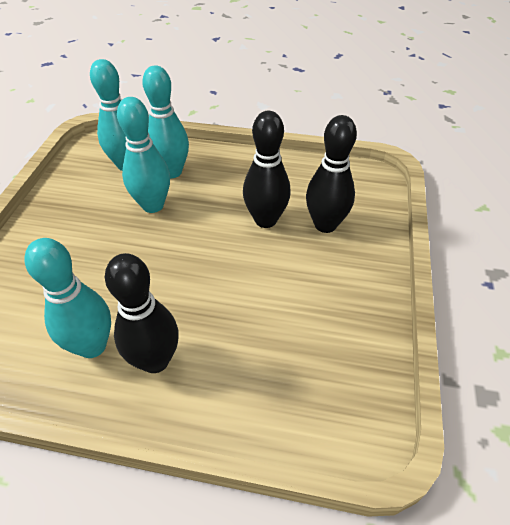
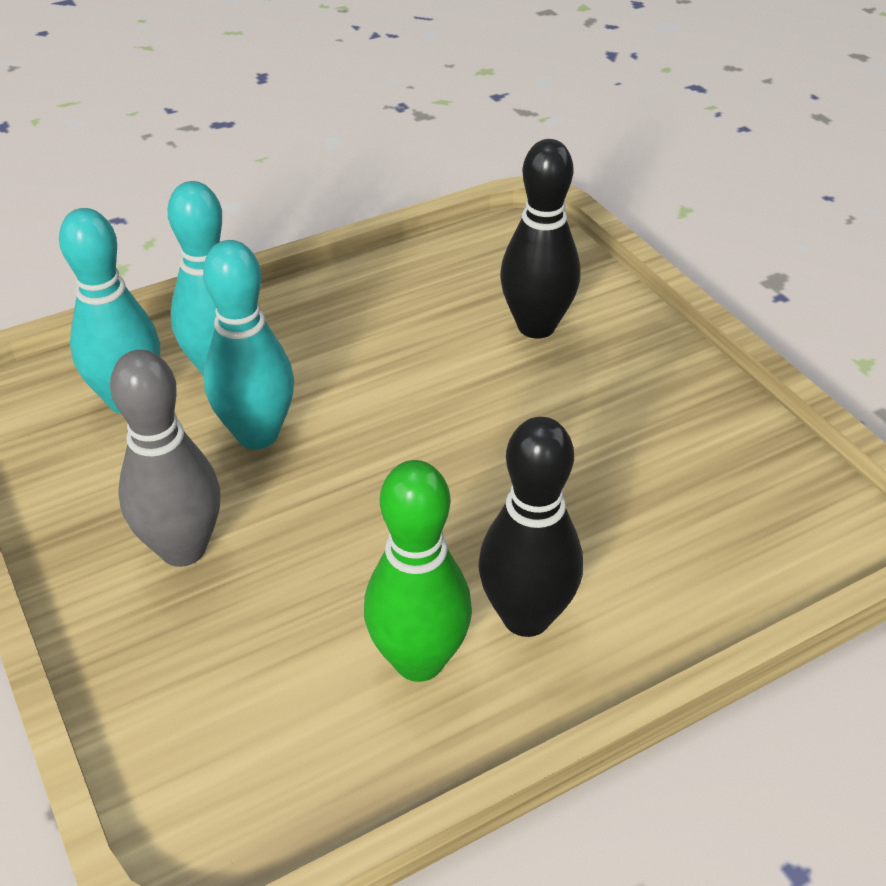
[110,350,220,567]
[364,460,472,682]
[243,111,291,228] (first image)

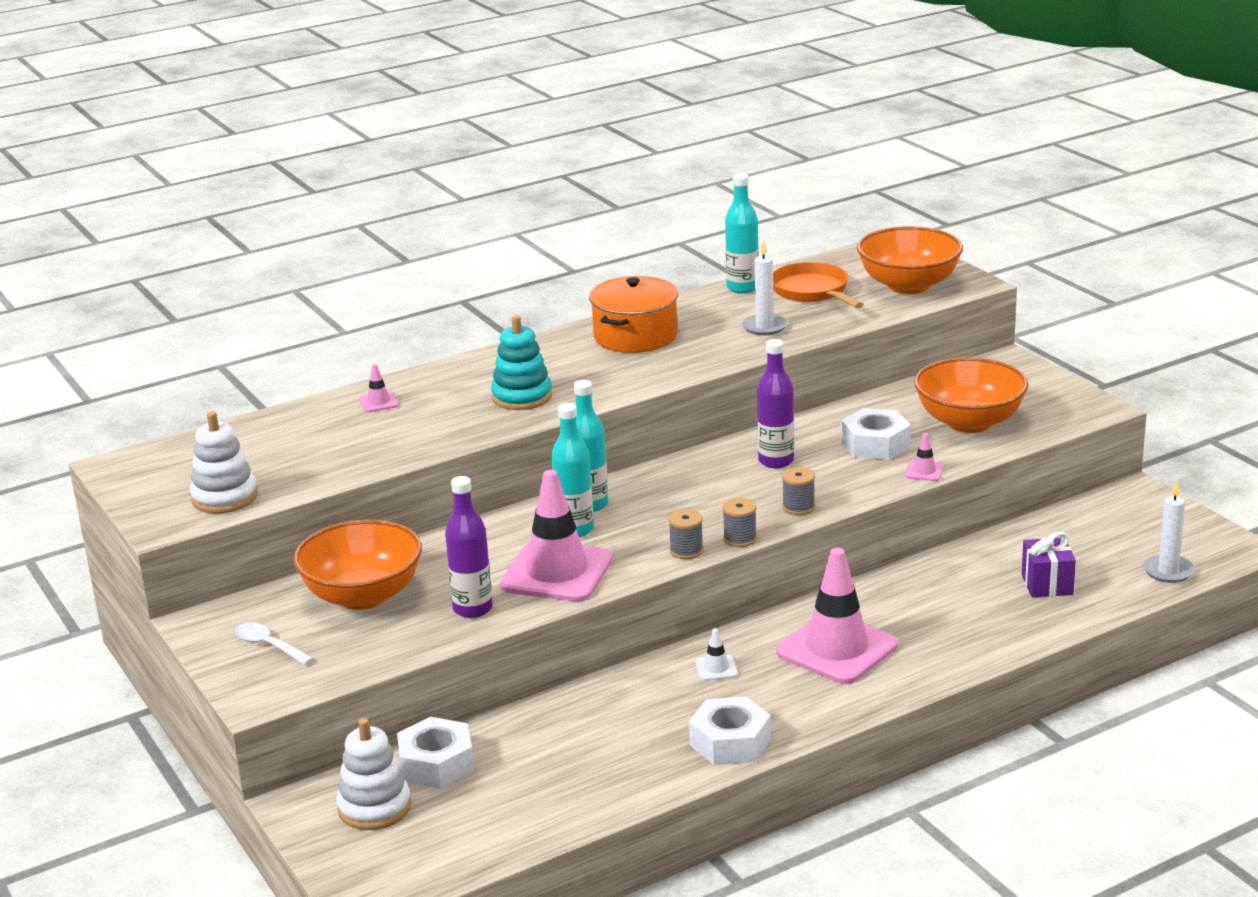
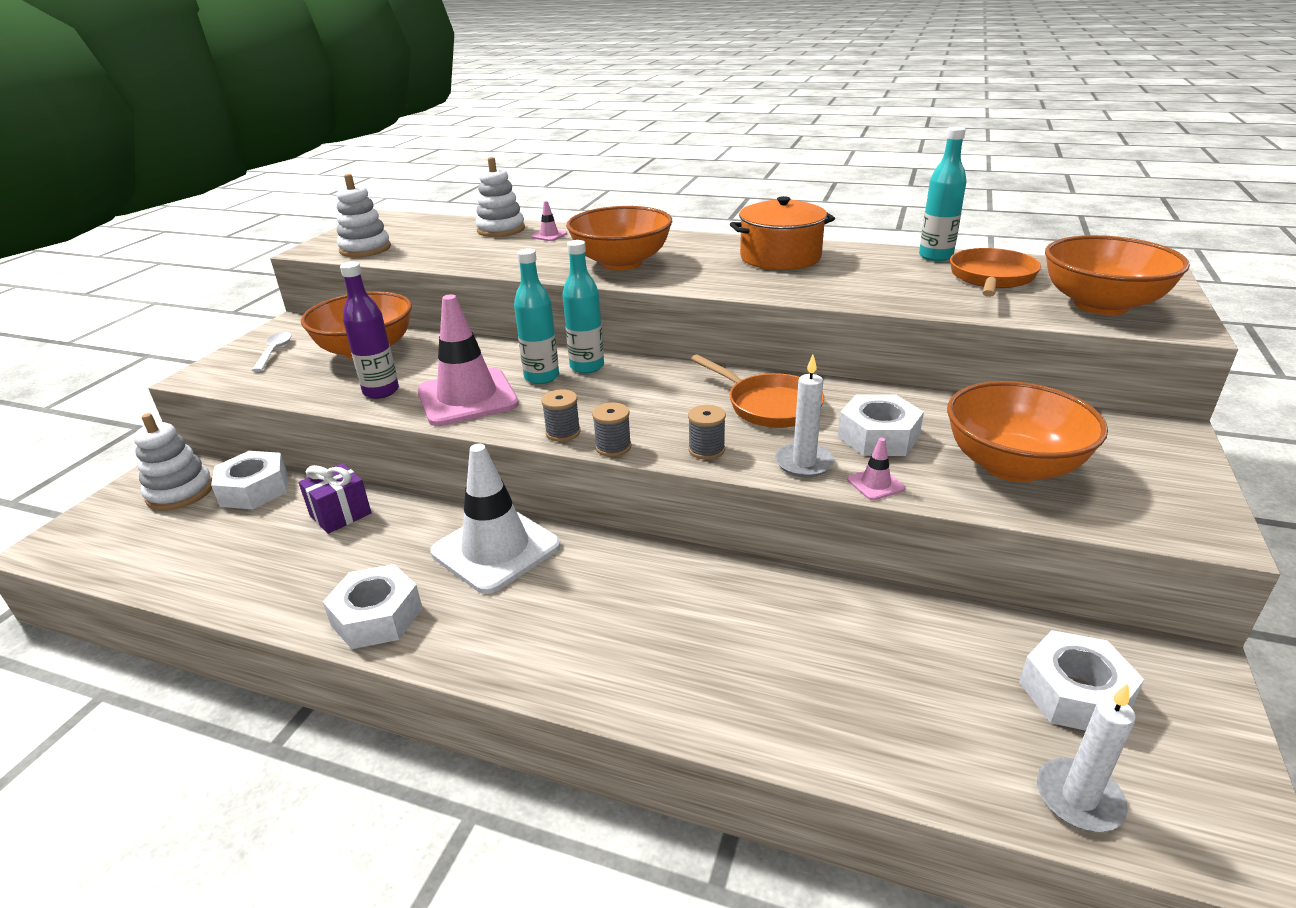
[299,463,372,534]
[430,444,561,594]
[476,157,525,237]
[566,206,672,271]
[691,354,824,428]
[775,355,834,477]
[1019,630,1144,731]
[776,548,898,684] (first image)

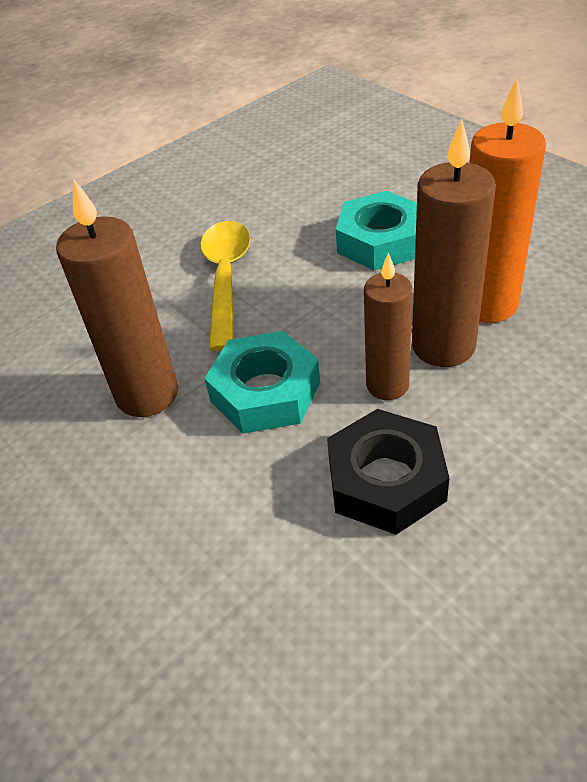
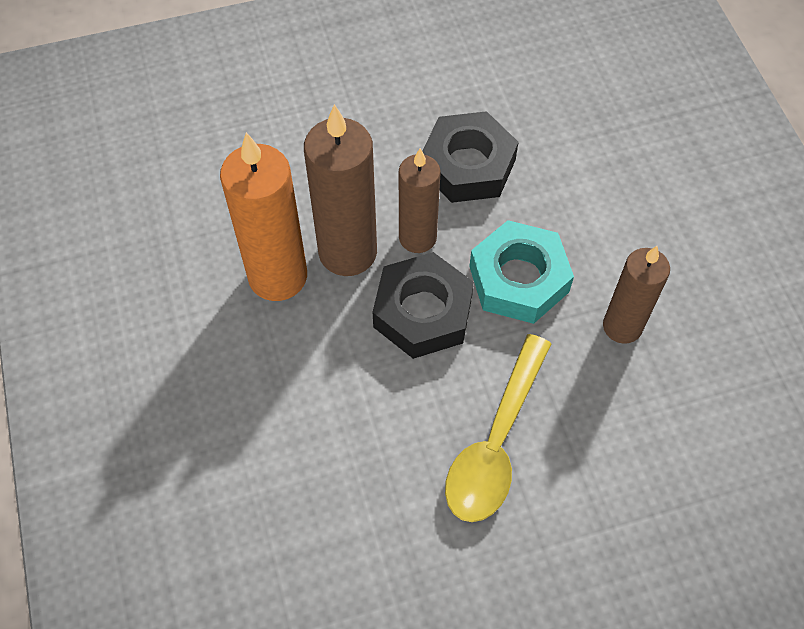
[373,252,474,359]
[603,246,670,344]
[336,191,417,270] (first image)

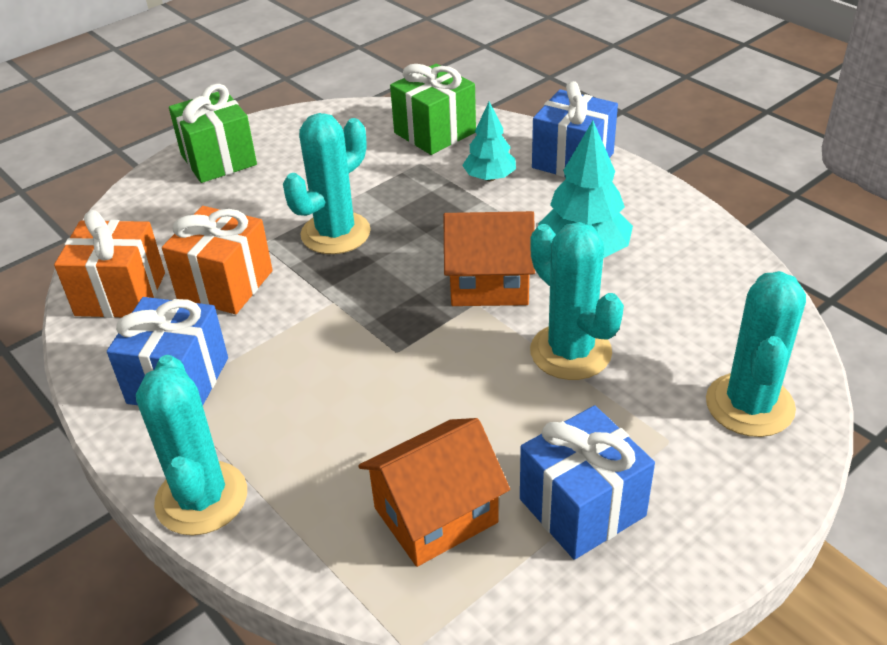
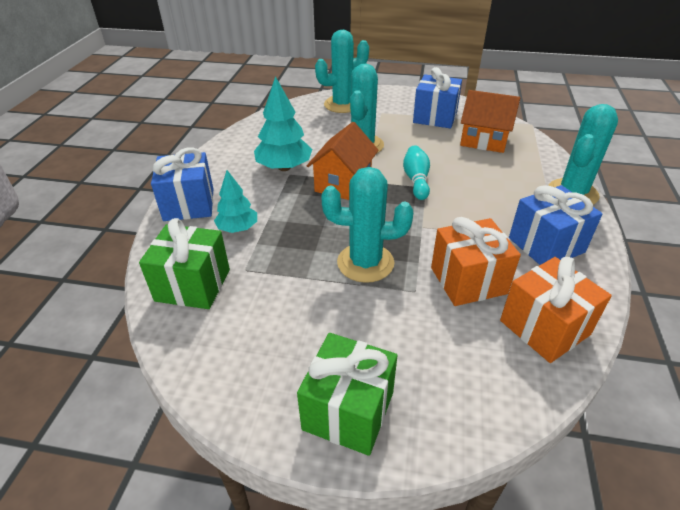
[307,122,378,200]
[403,145,430,200]

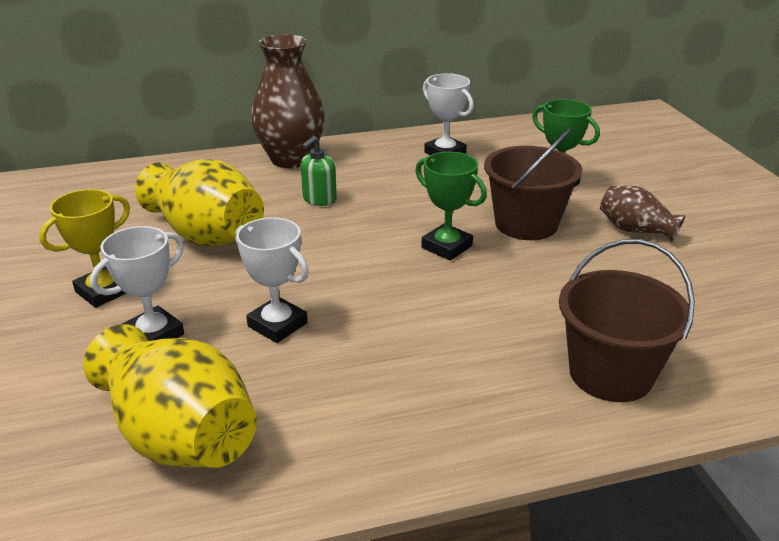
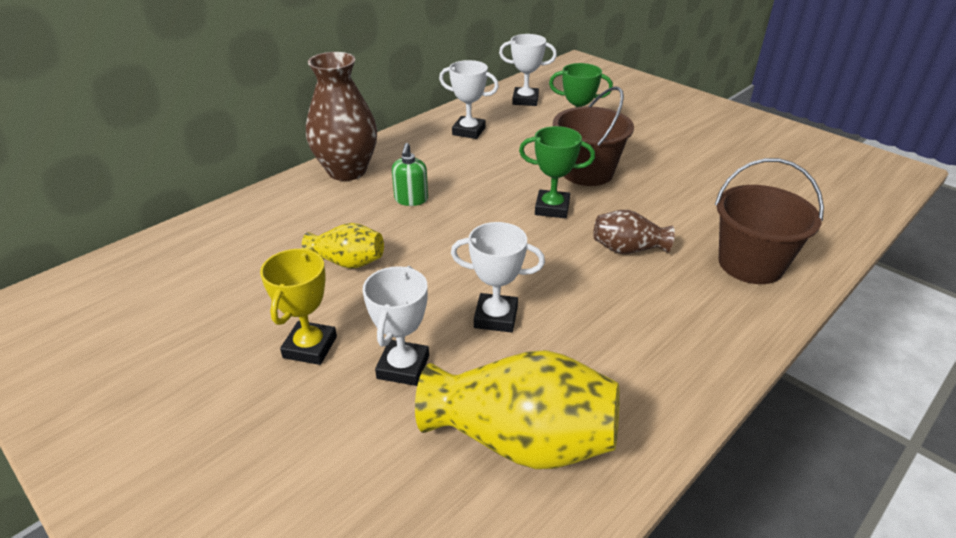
[302,223,384,269]
[499,34,557,106]
[593,210,675,254]

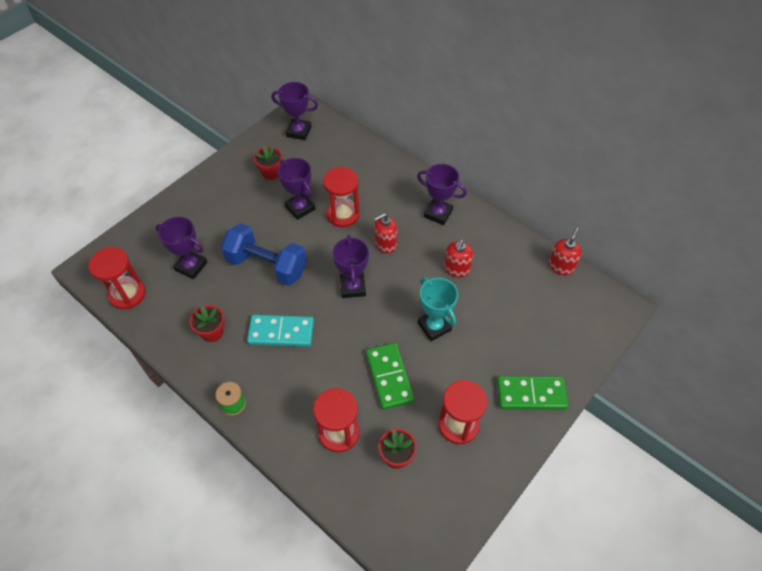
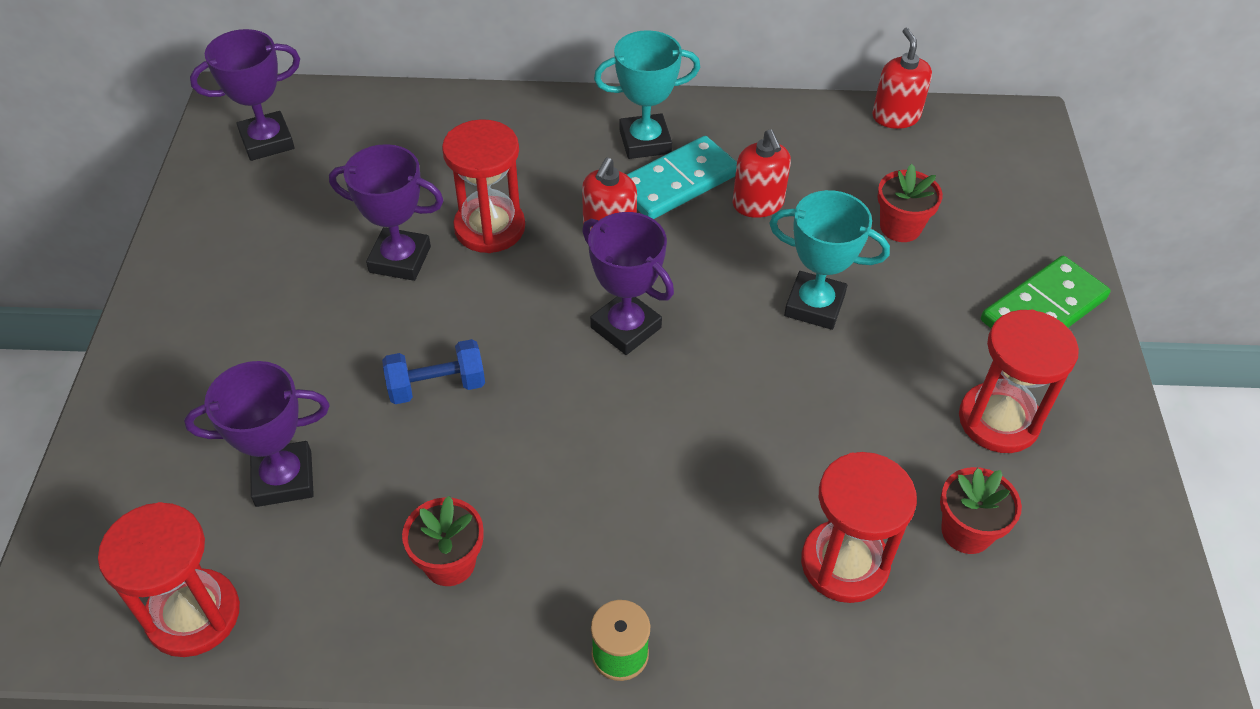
[382,339,485,404]
[594,30,700,159]
[626,136,737,219]
[877,164,943,242]
[366,343,414,410] (first image)

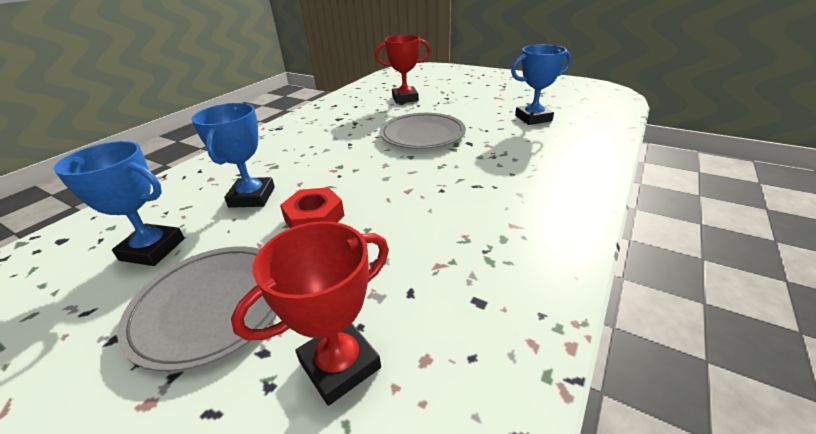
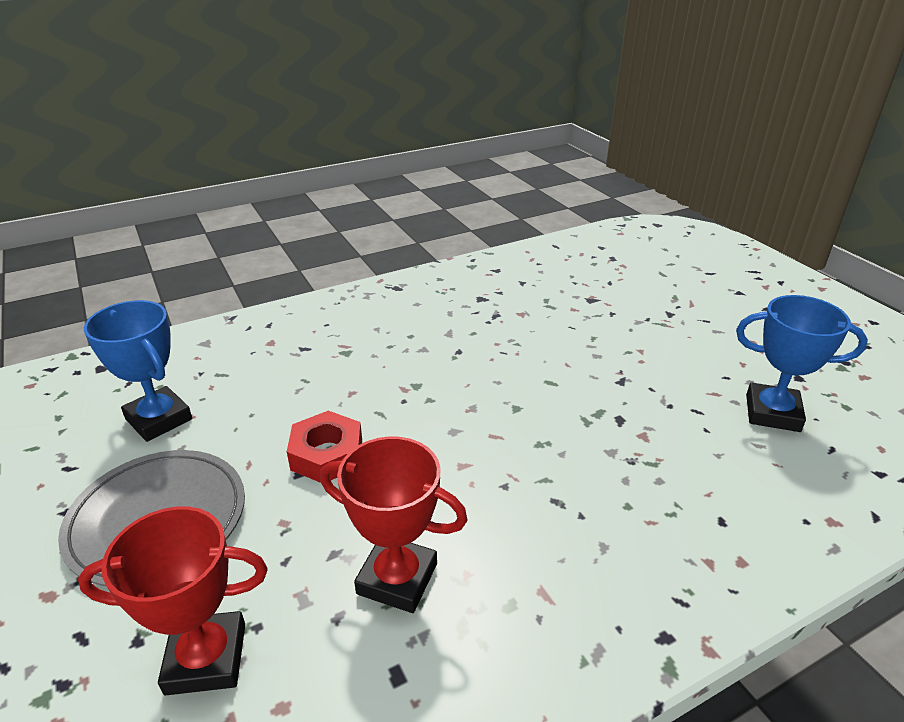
[320,436,467,613]
[191,103,275,208] (first image)
[380,113,466,149] (first image)

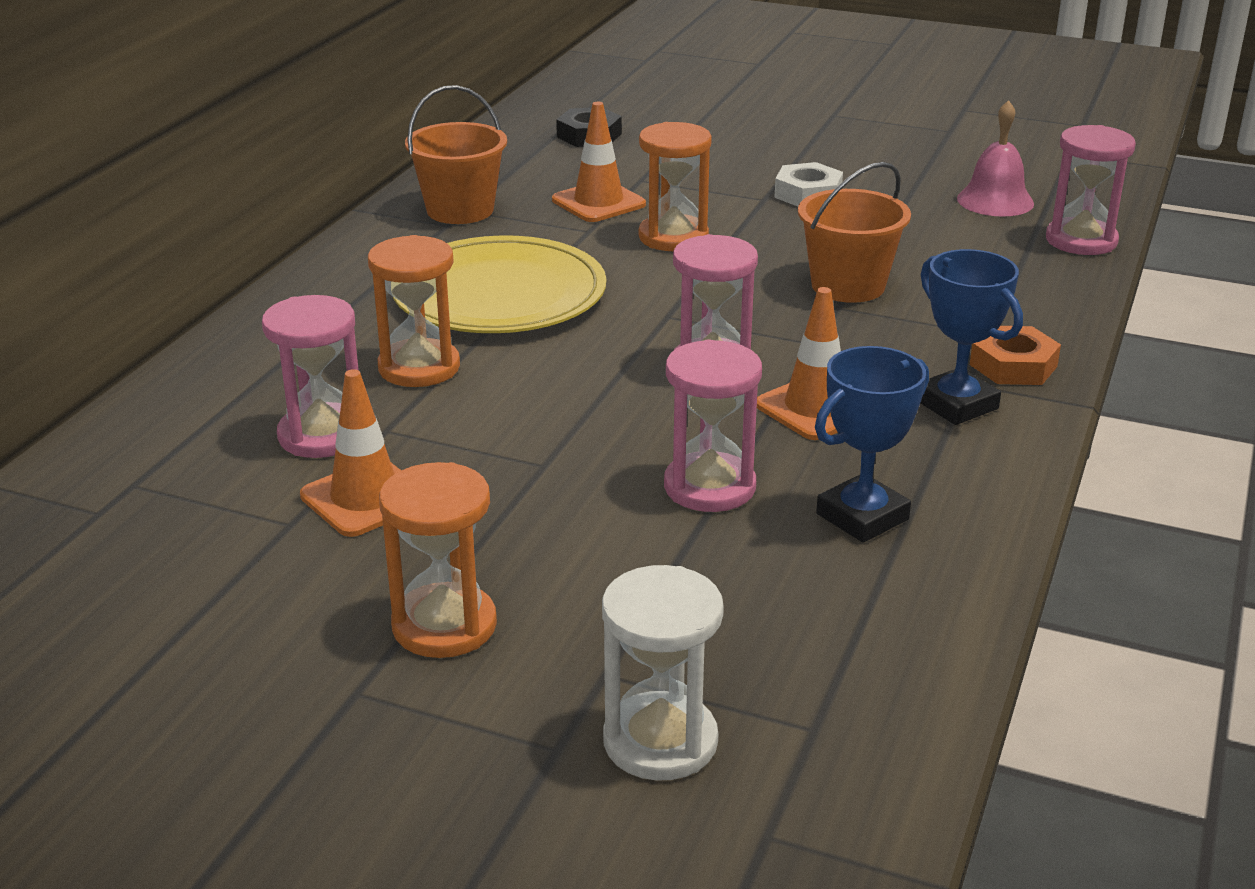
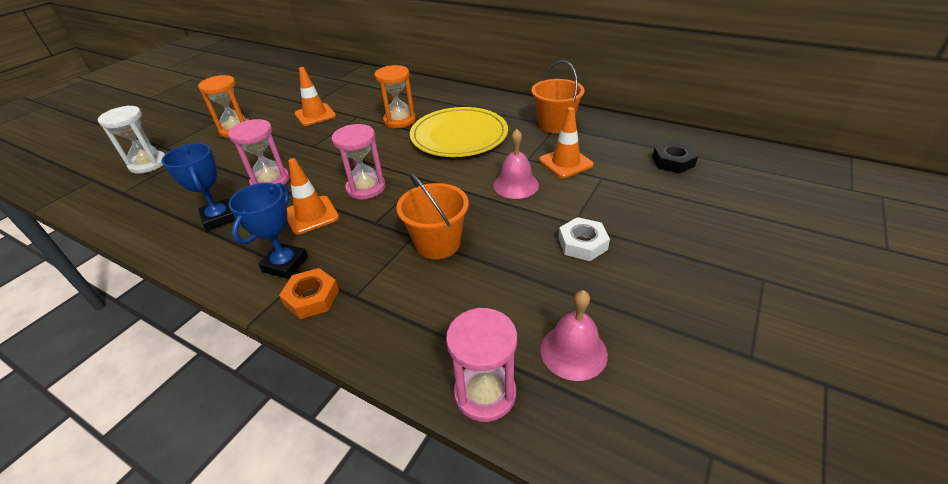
[228,183,308,279]
[493,129,539,199]
[262,295,359,458] (first image)

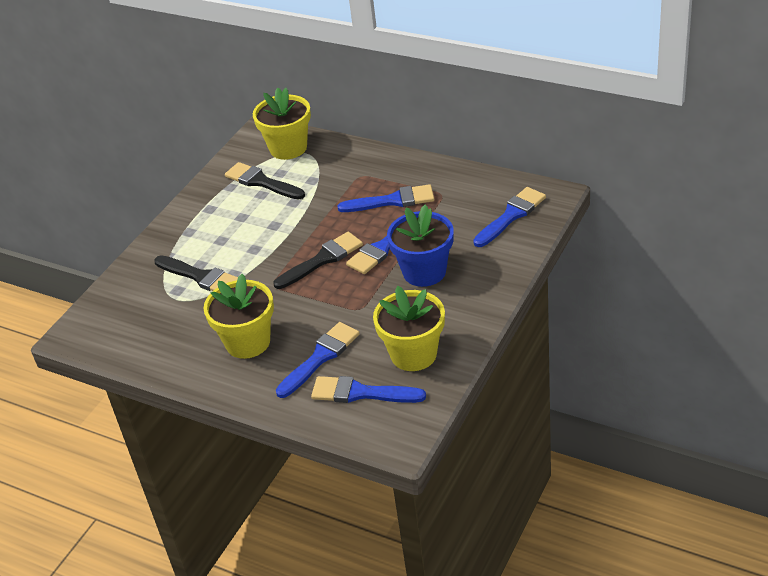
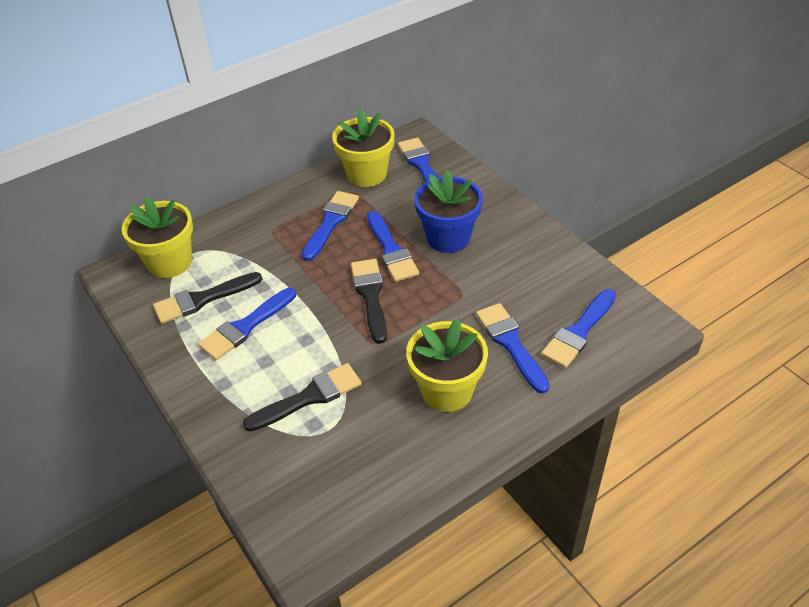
[198,288,296,360]
[332,109,395,187]

